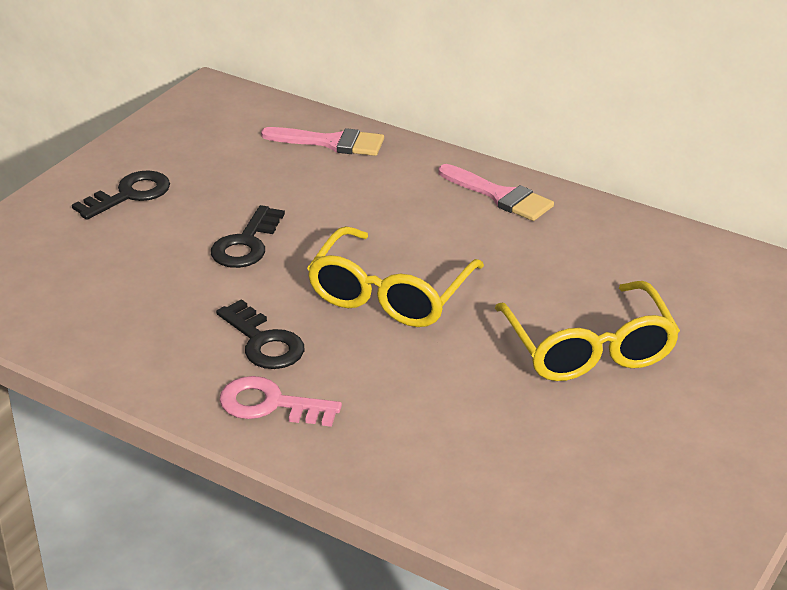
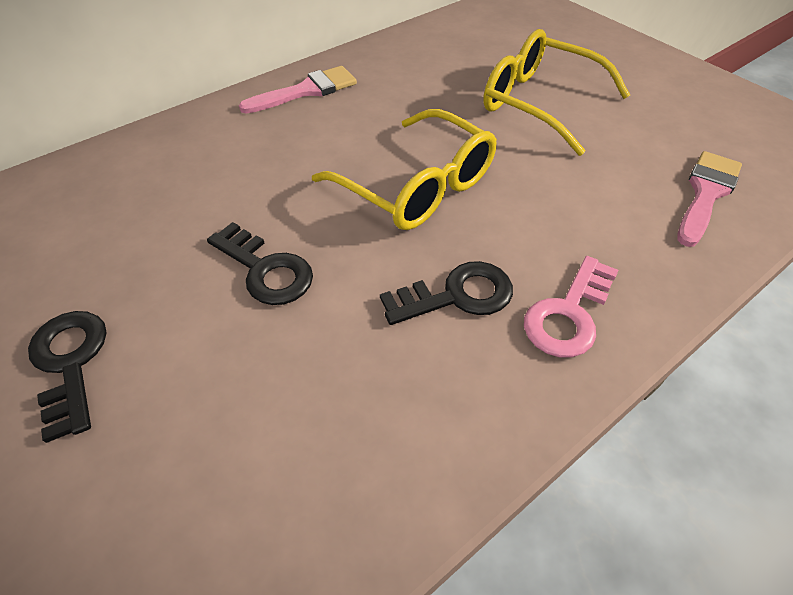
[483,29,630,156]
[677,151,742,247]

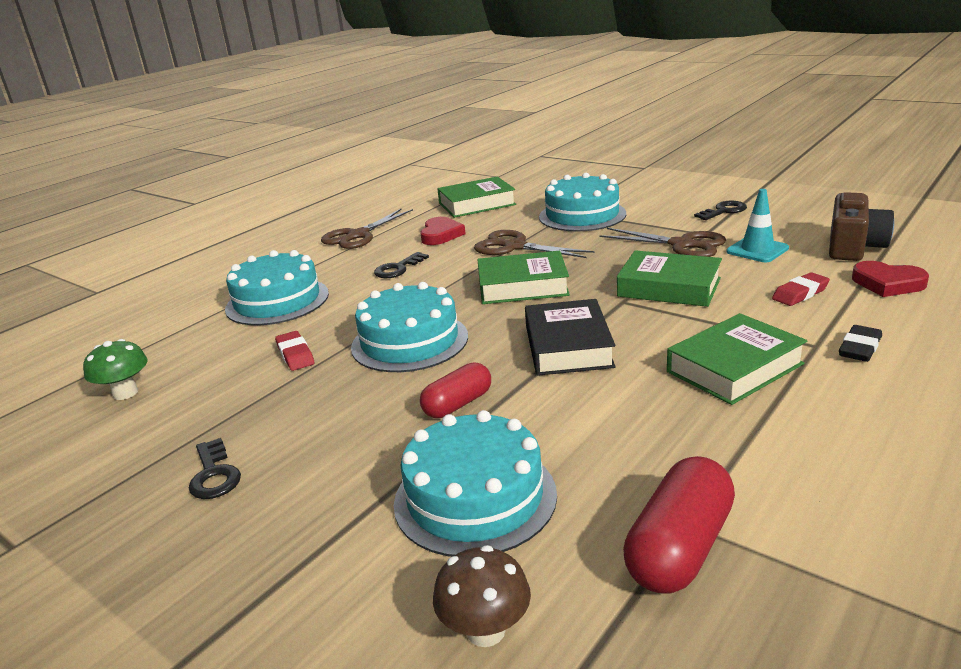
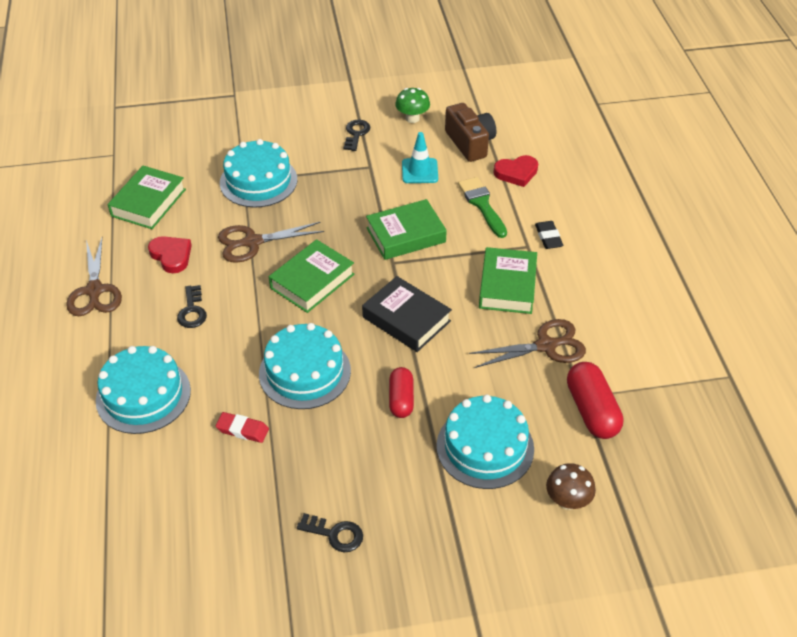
[395,88,430,123]
[458,177,507,238]
[469,319,586,368]

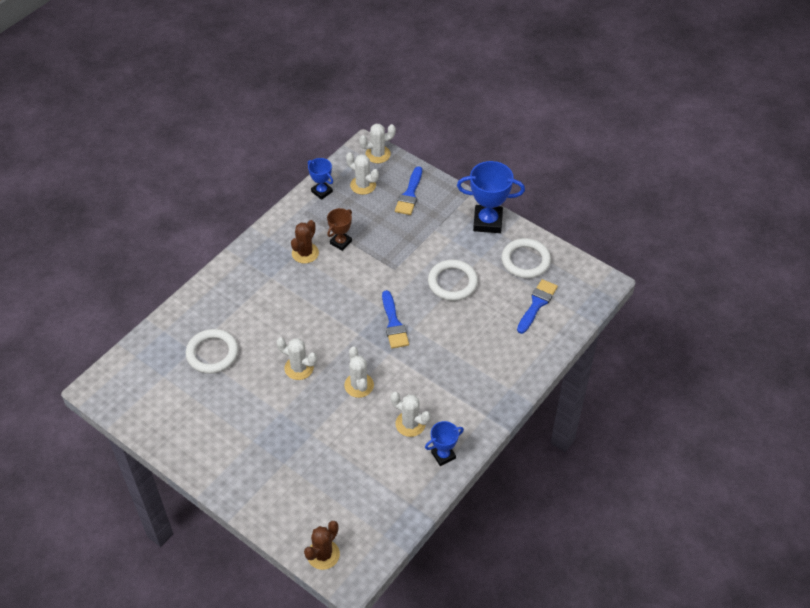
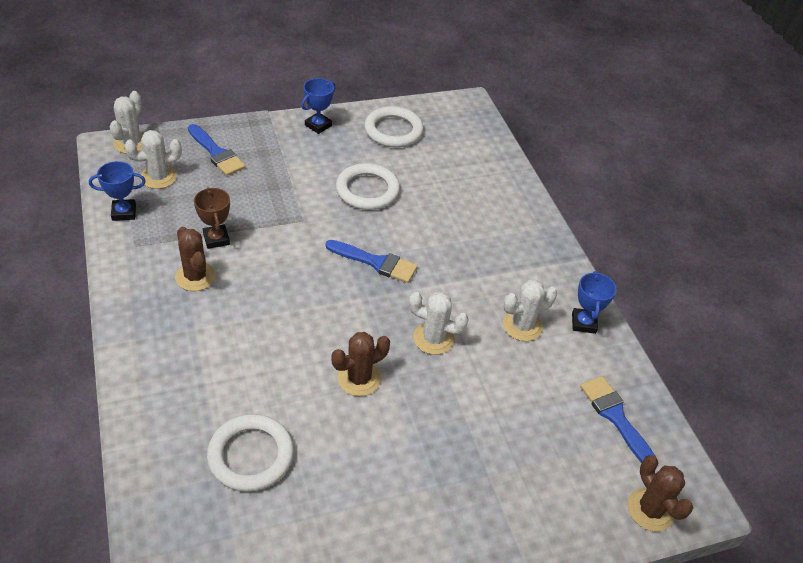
[301,78,336,134]
[331,332,390,396]
[580,376,656,463]

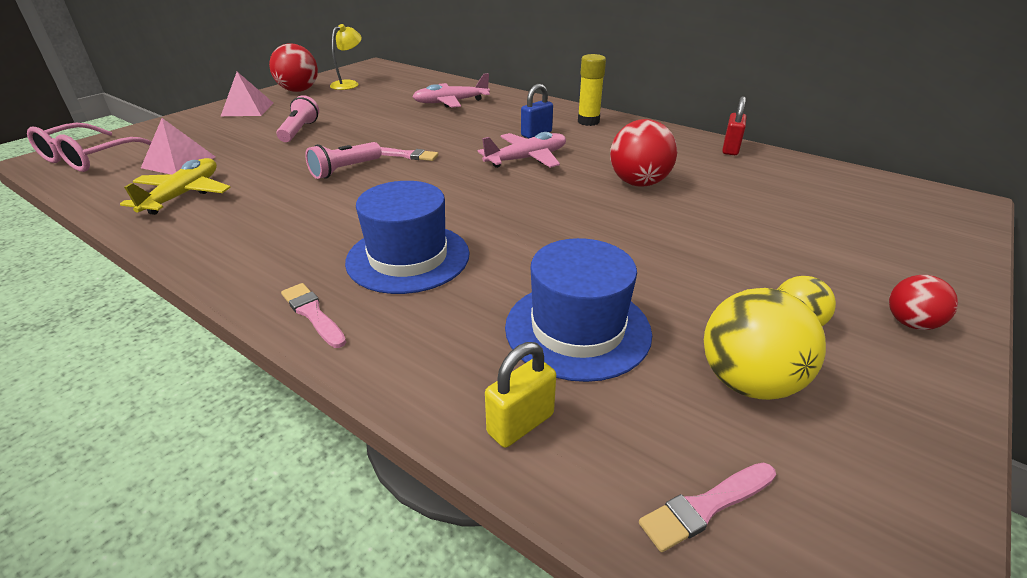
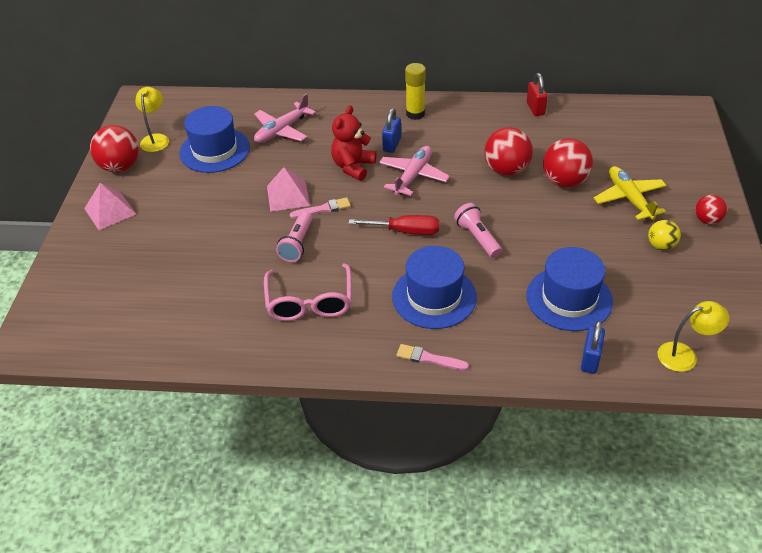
[179,106,250,173]
[264,263,352,321]
[267,167,310,212]
[331,105,376,181]
[348,215,439,235]
[454,203,502,258]
[543,138,593,188]
[581,320,605,374]
[594,166,667,220]
[658,301,729,372]
[704,288,826,400] (first image)

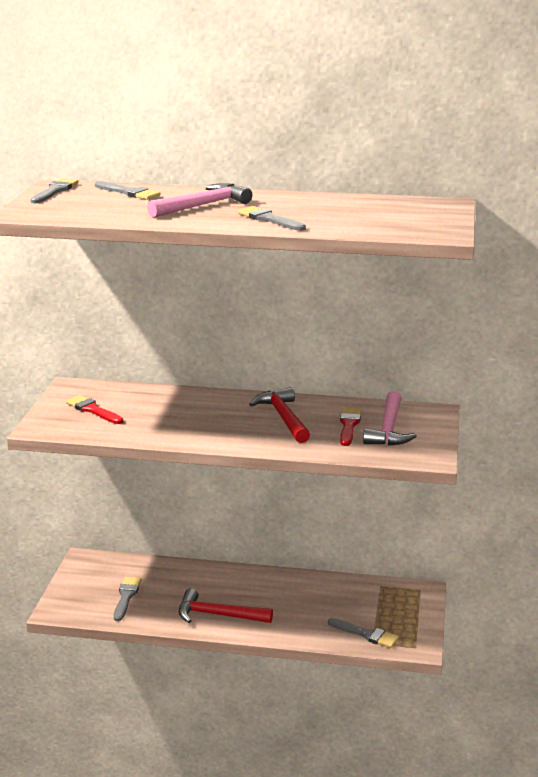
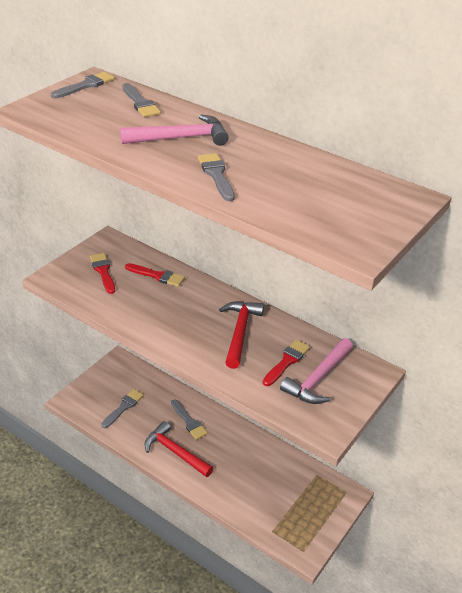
[125,263,185,287]
[171,400,208,440]

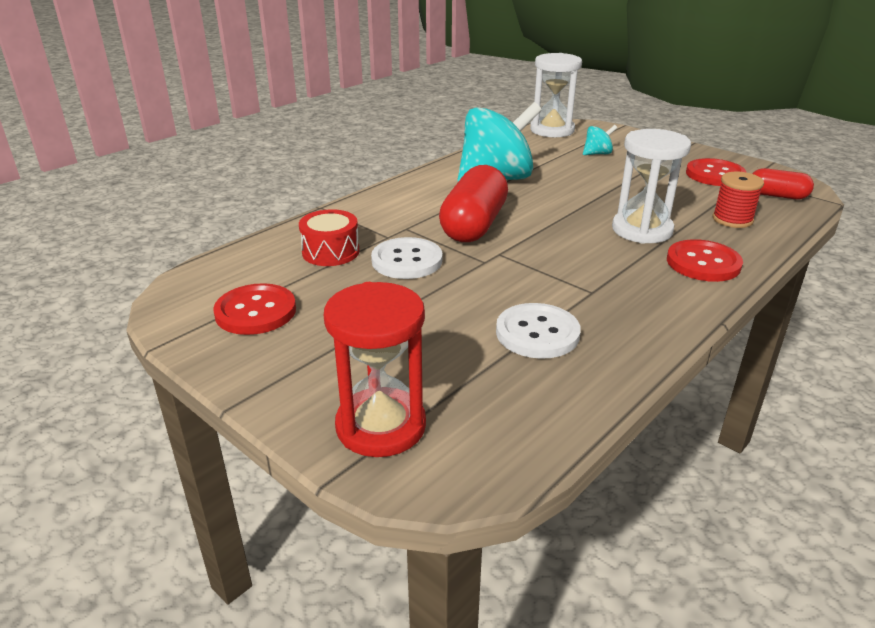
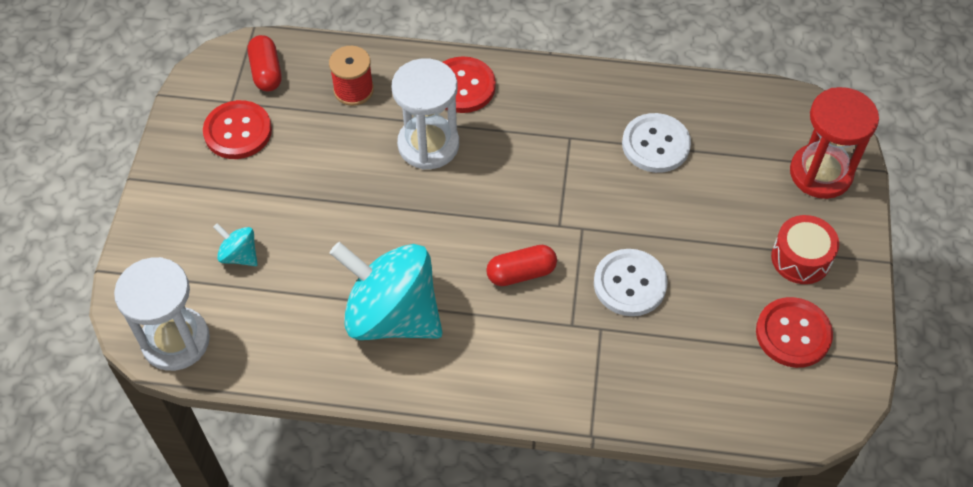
[486,245,557,286]
[771,215,839,284]

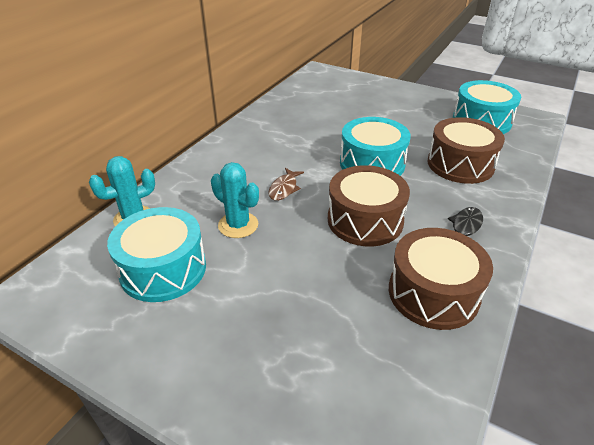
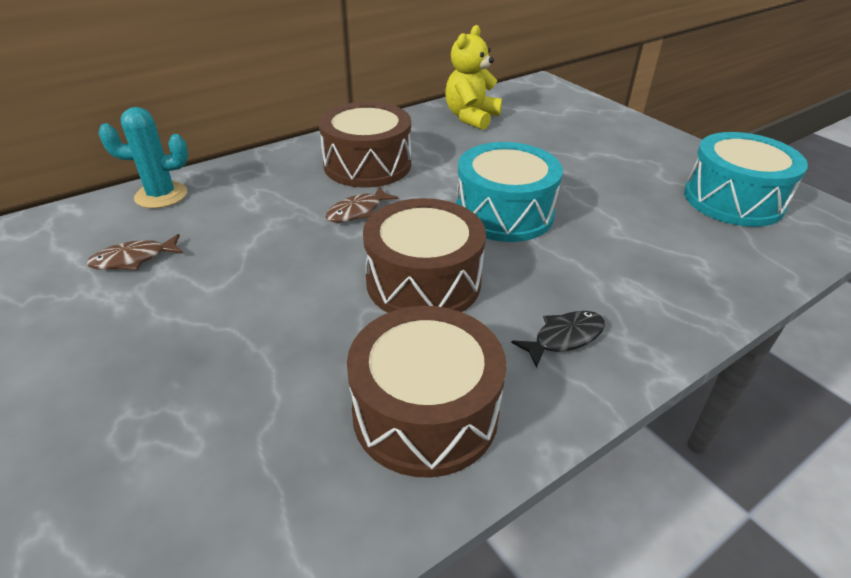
[86,234,184,270]
[319,102,411,188]
[445,25,502,130]
[211,162,259,238] (first image)

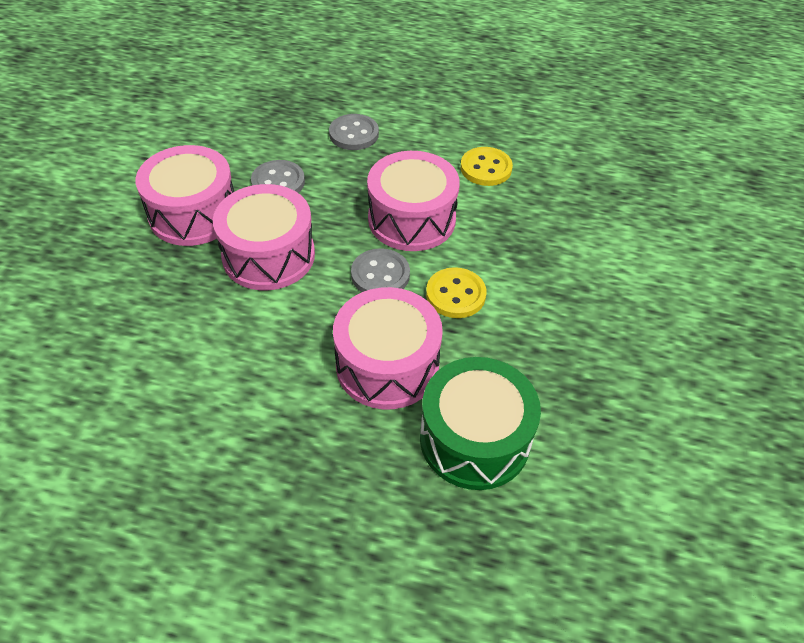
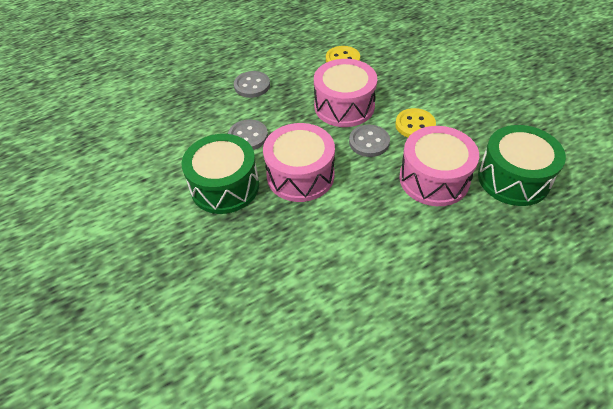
[182,134,259,214]

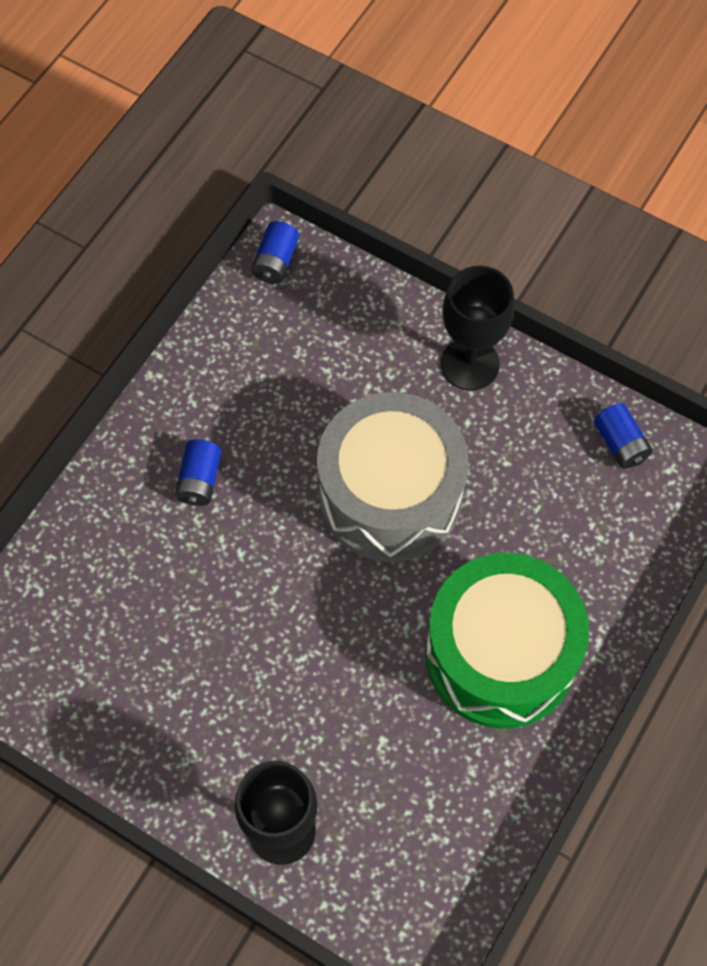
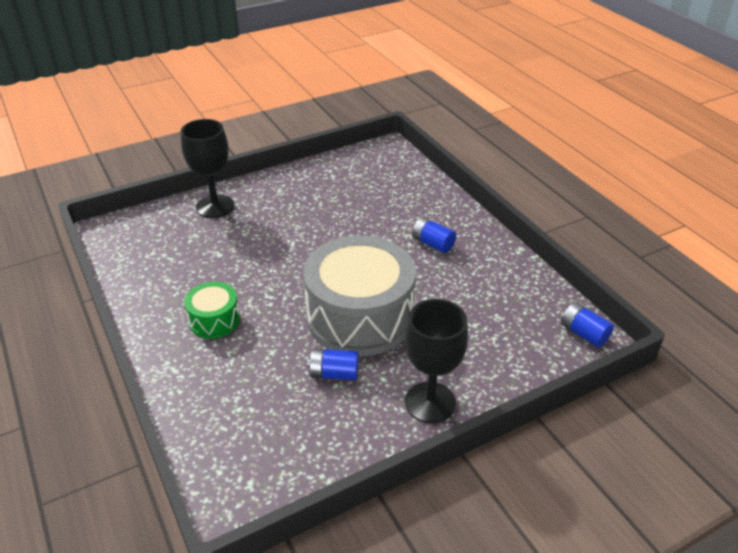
[184,282,240,339]
[307,349,359,380]

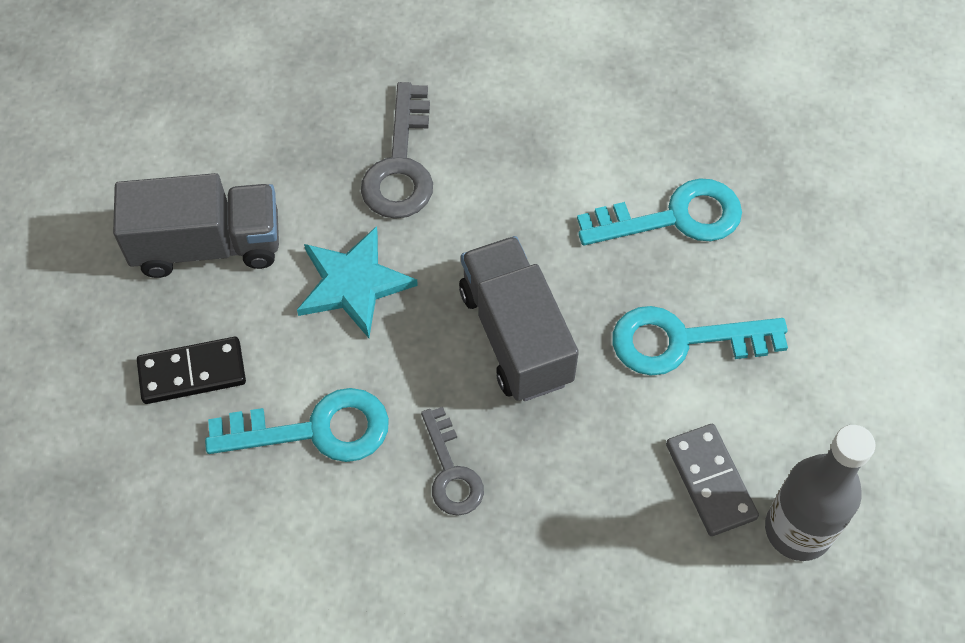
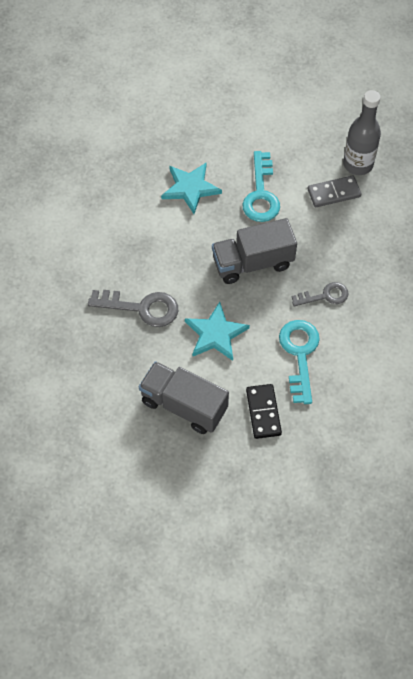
[139,361,229,434]
[161,163,222,214]

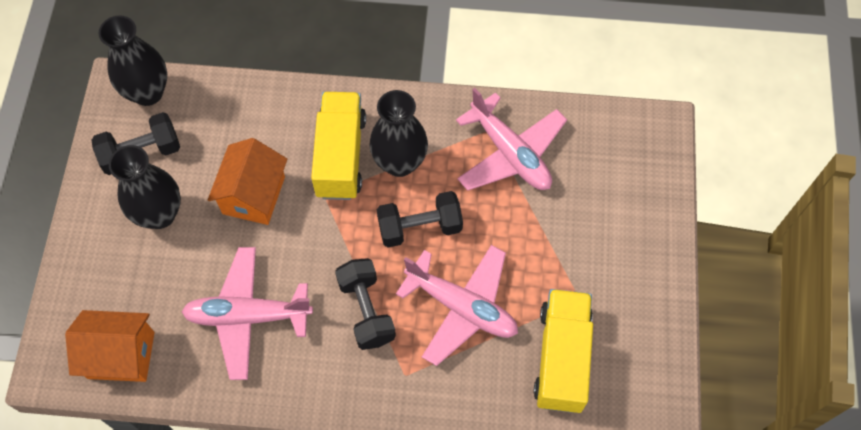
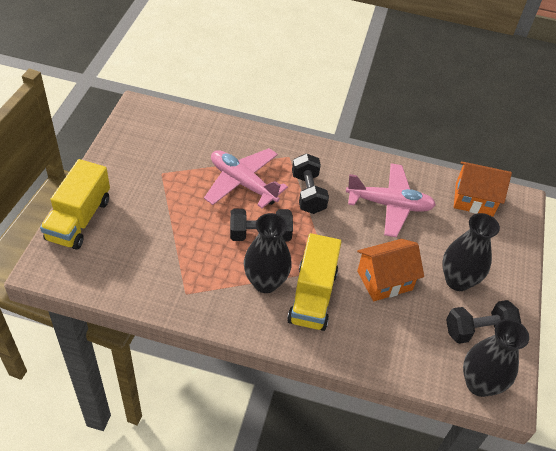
[40,159,110,250]
[357,239,424,301]
[456,88,567,191] (first image)

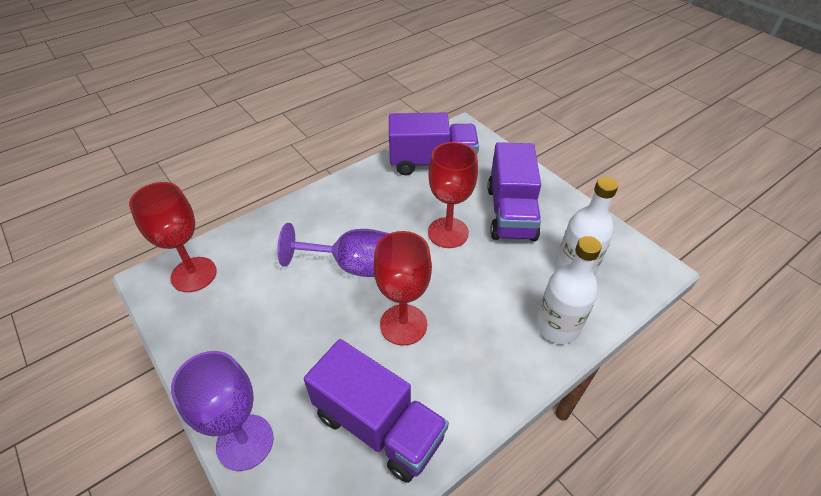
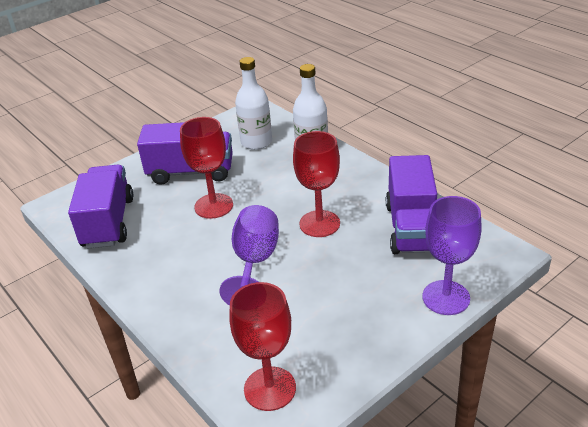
[386,155,437,254]

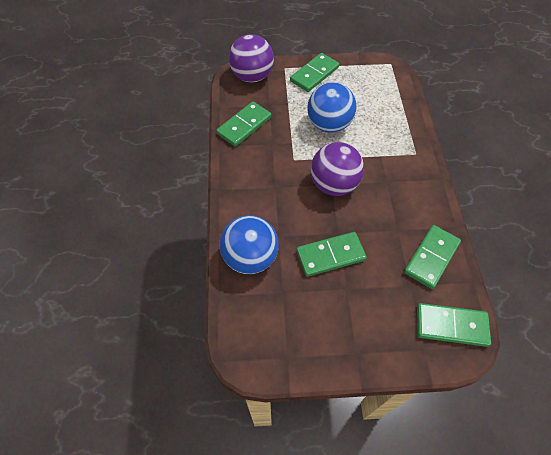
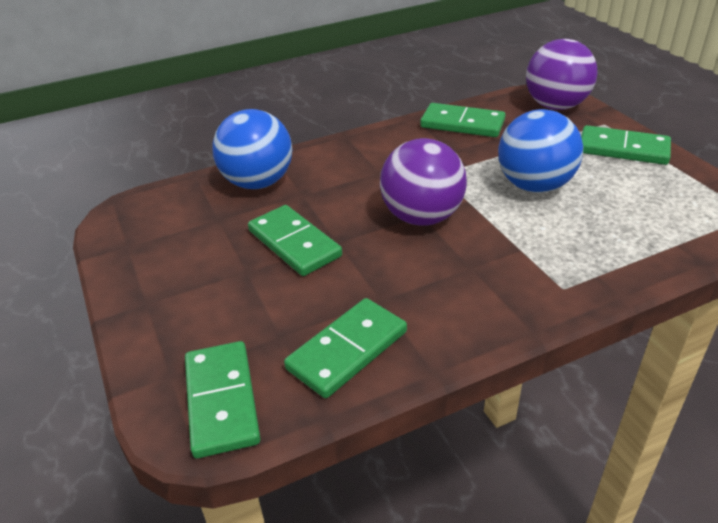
[284,298,407,398]

